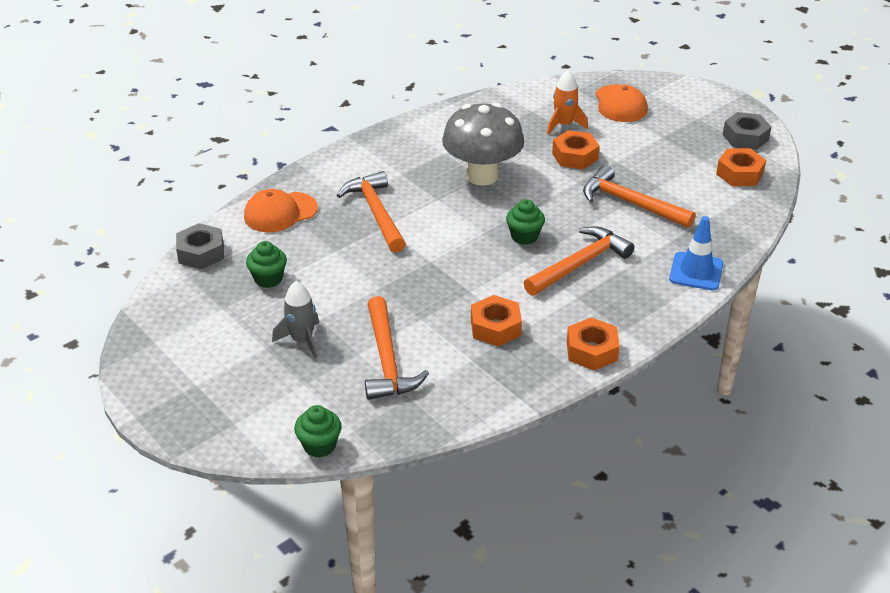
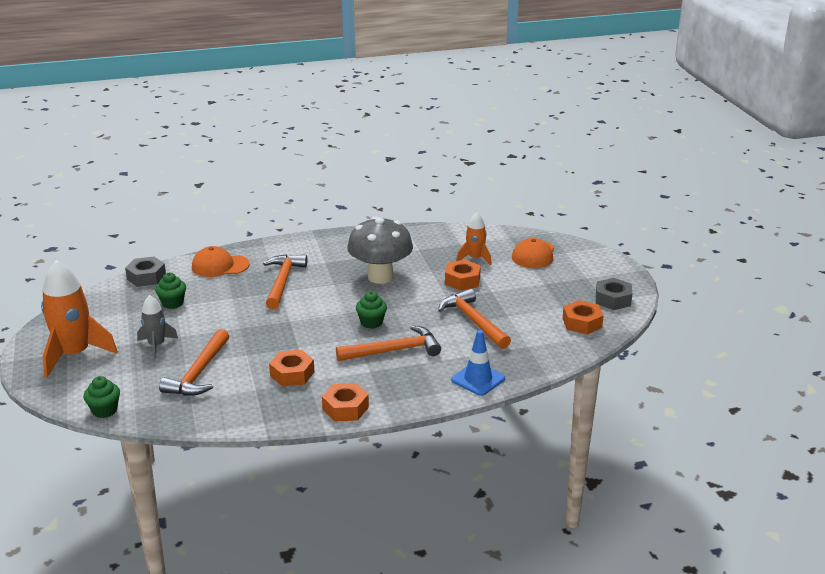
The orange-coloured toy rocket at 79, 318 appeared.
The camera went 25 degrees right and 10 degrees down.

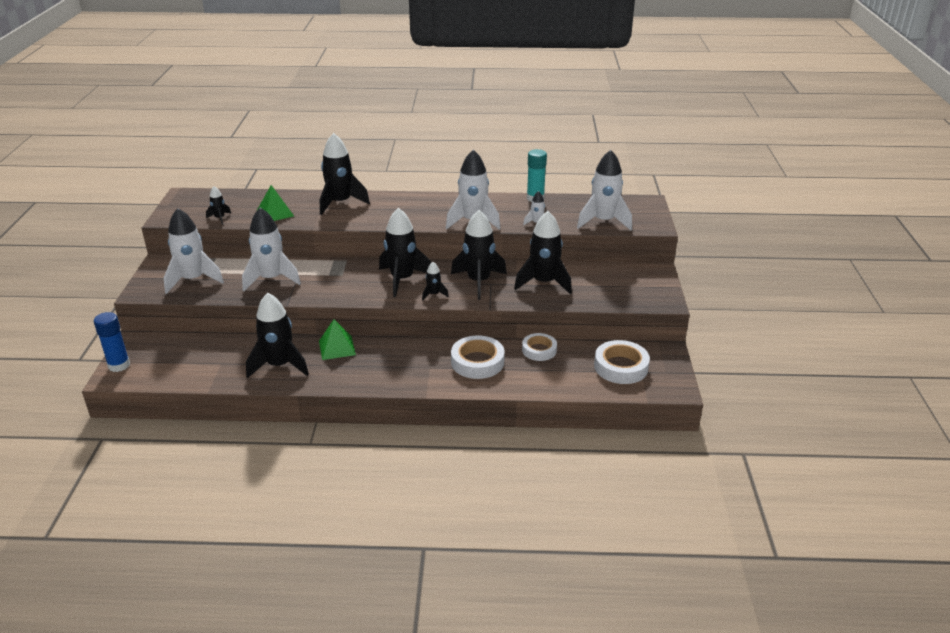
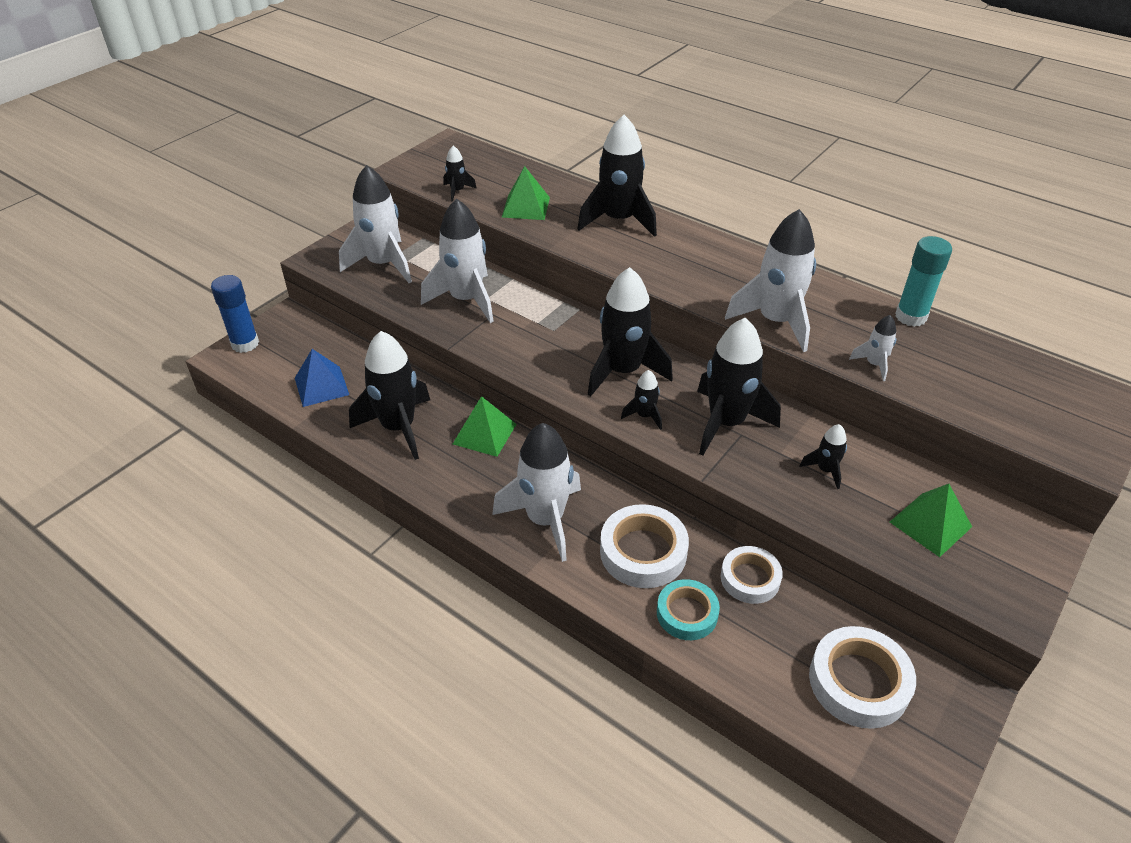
The royal blue solid pyramid at 322, 378 appeared.
The turquoise sticky tape at 688, 609 appeared.
The leaf-green solid pyramid at 931, 520 appeared.
The snow-white toy rocket moved from 604, 190 to 536, 492.
The ebony toy rocket at 543, 252 changed to 0.46 times the size.
The camera went 35 degrees right and 10 degrees up.

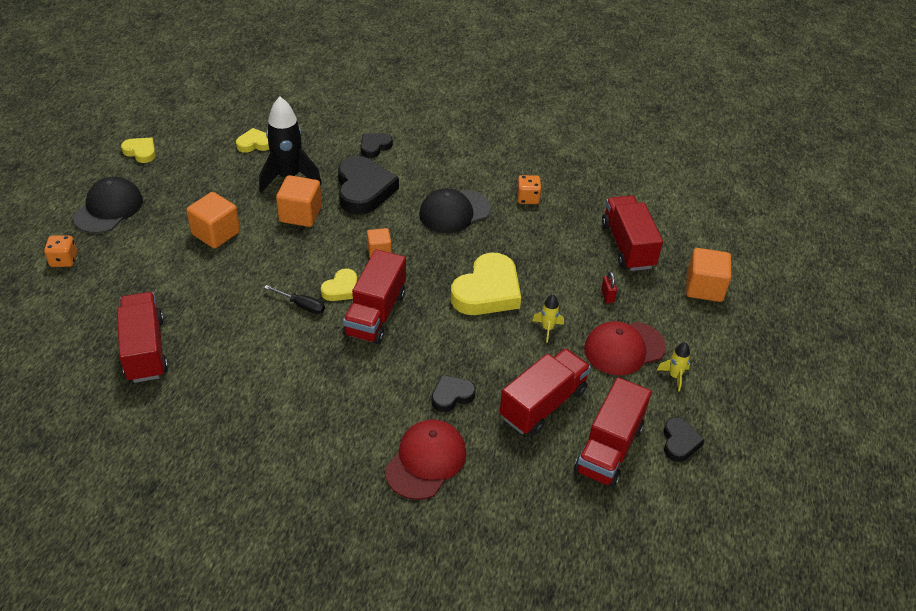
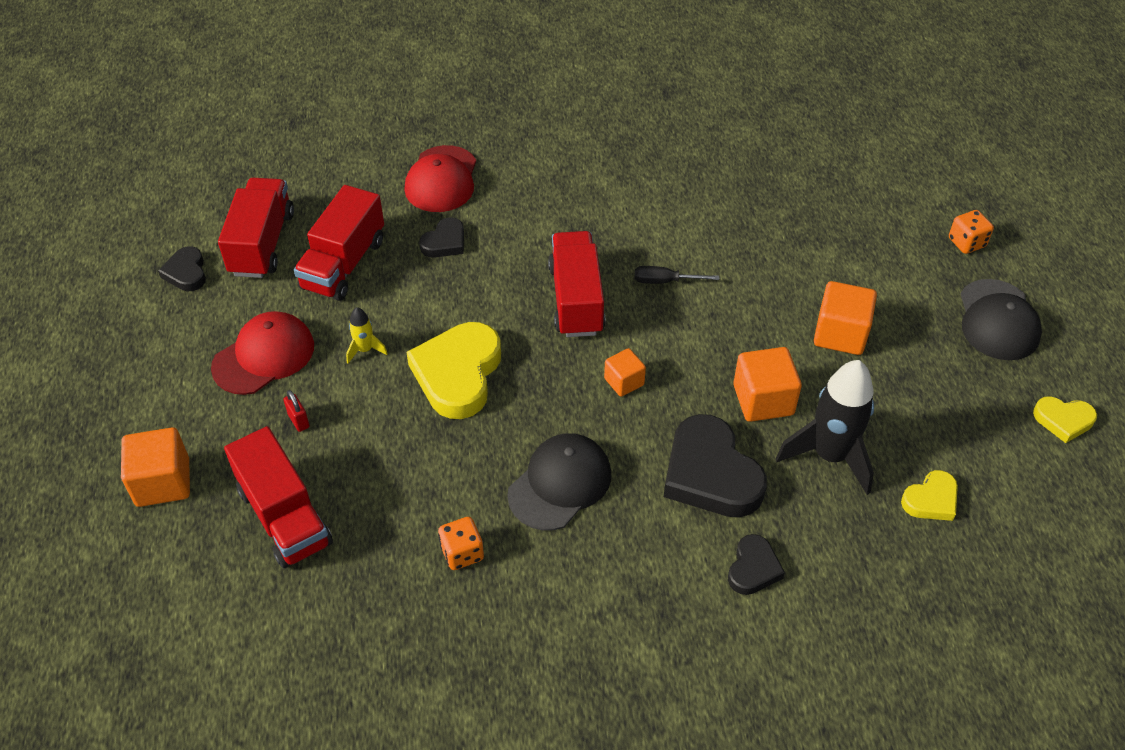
The scarlet truck at 142, 337 disappeared.
The yellow heart at 339, 285 disappeared.
The yellow toy rocket at 673, 366 disappeared.
The camera went 160 degrees right and 5 degrees up.

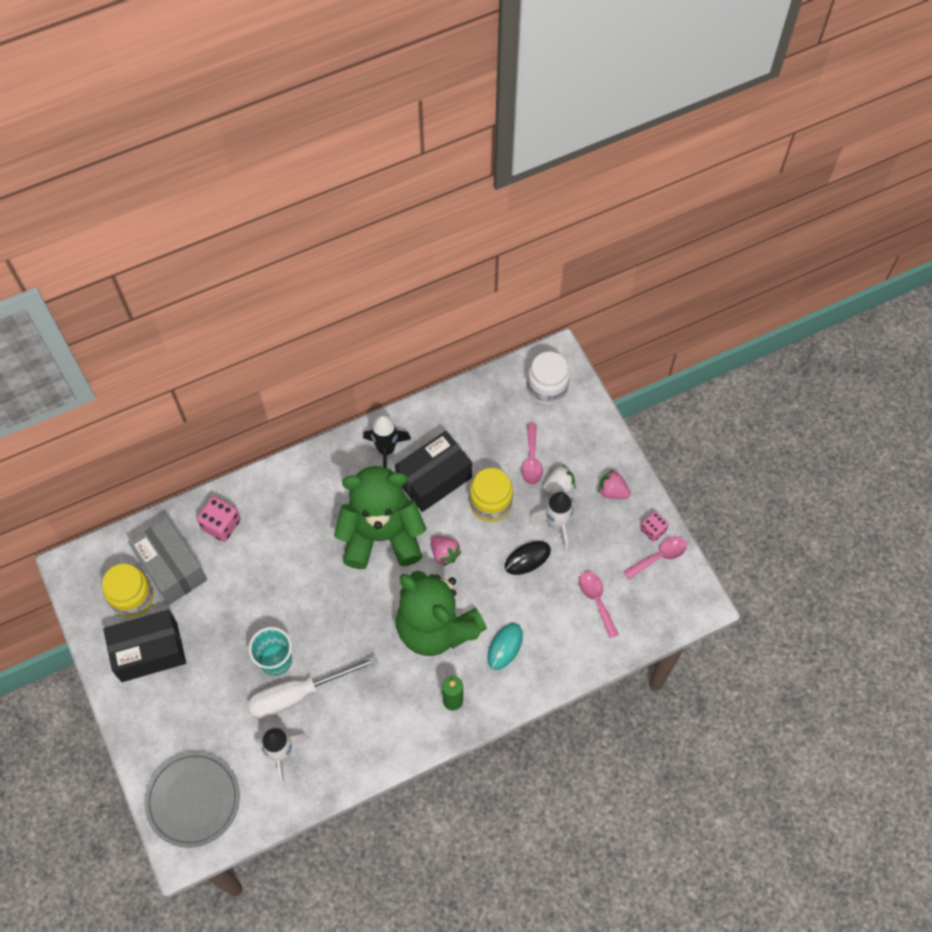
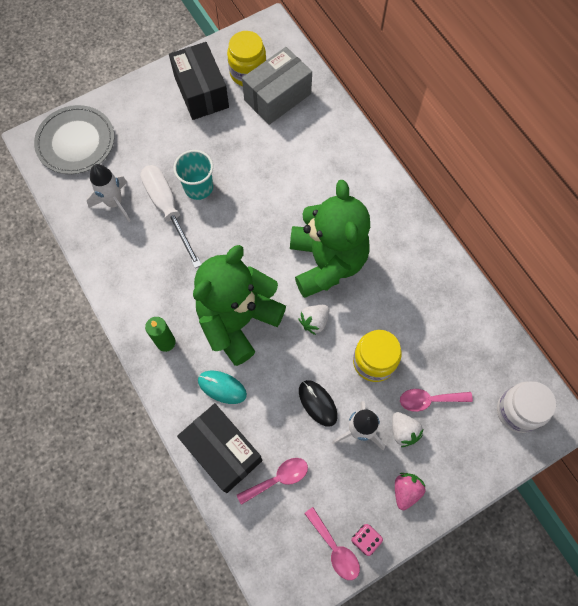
The rose-pink dice at 218, 519 disappeared.
The ebony toy rocket at 387, 441 disappeared.
The ebony parcel moved from 433, 471 to 219, 448.
The rose-pink berry at 446, 551 became the snow-white berry at 313, 320.
The camera went 85 degrees right and 5 degrees up.

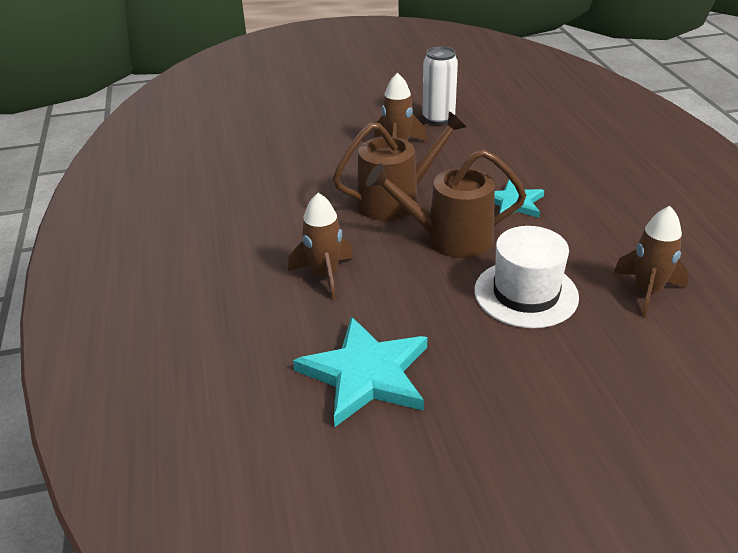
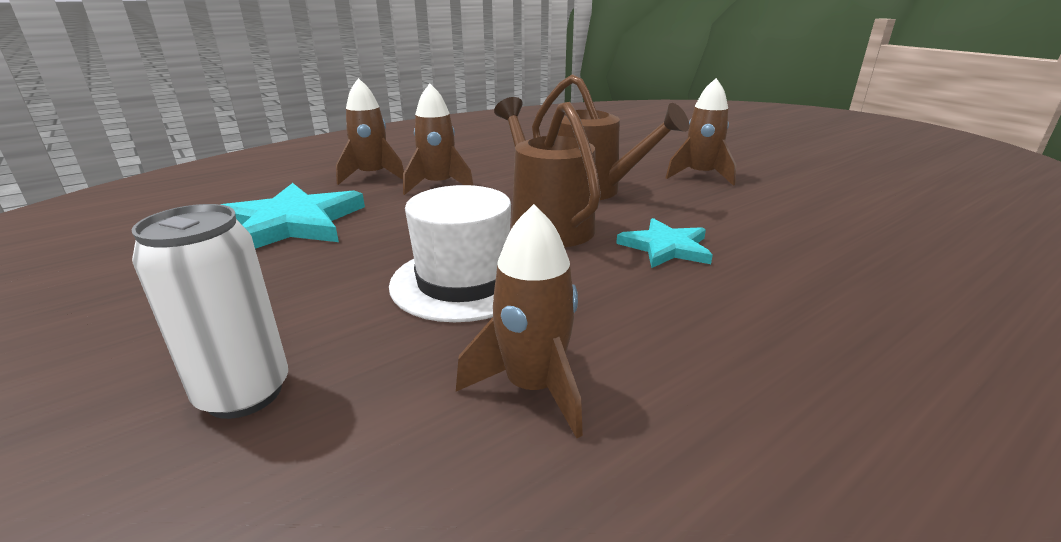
The russet toy rocket at 370, 131 appeared.
The snow-white can moved from 440, 85 to 210, 311.
The camera went 65 degrees right and 10 degrees down.

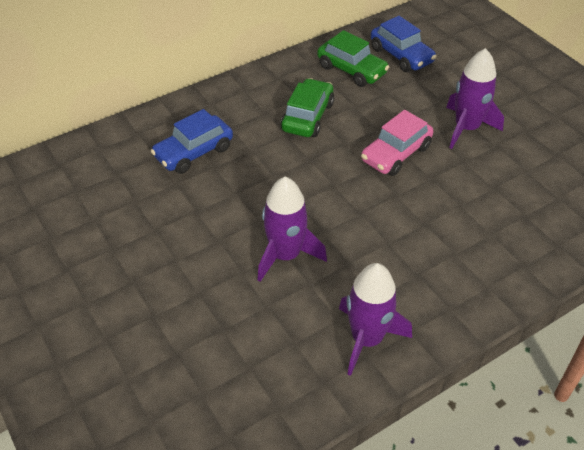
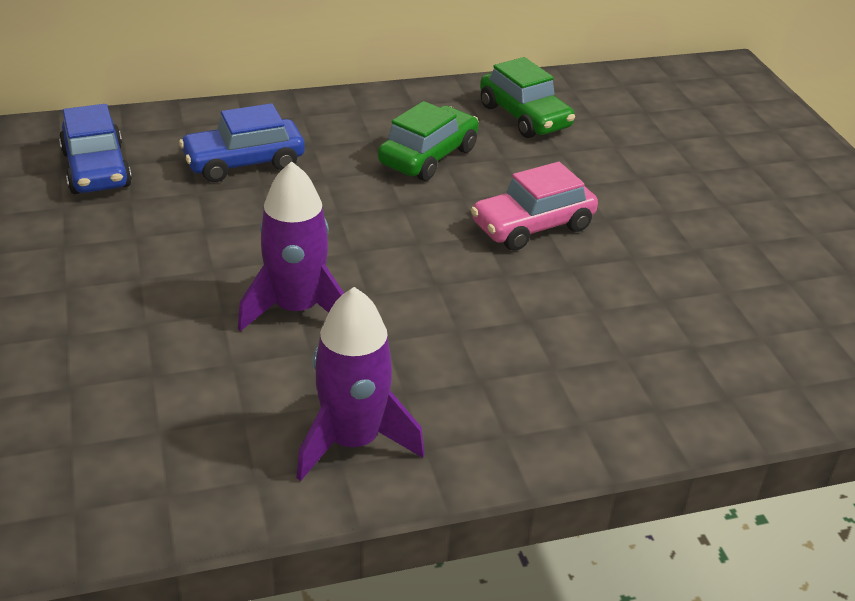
The violet toy rocket at 475, 98 disappeared.
The royal blue toy car moved from 403, 44 to 95, 149.
The camera went 15 degrees right and 10 degrees down.

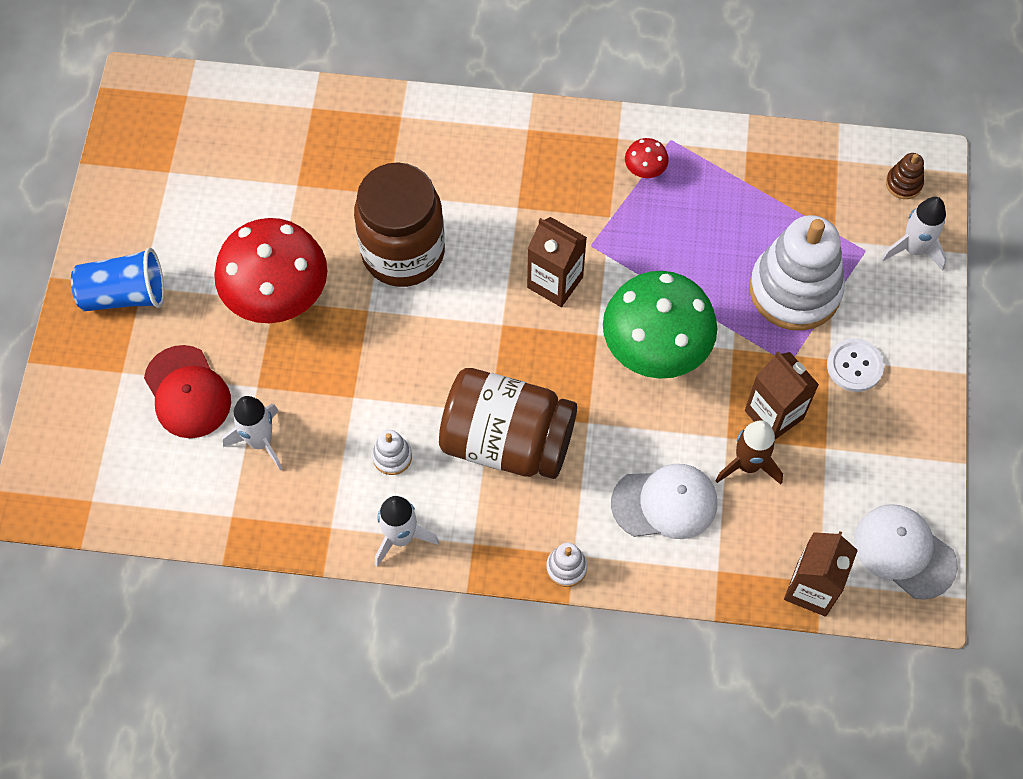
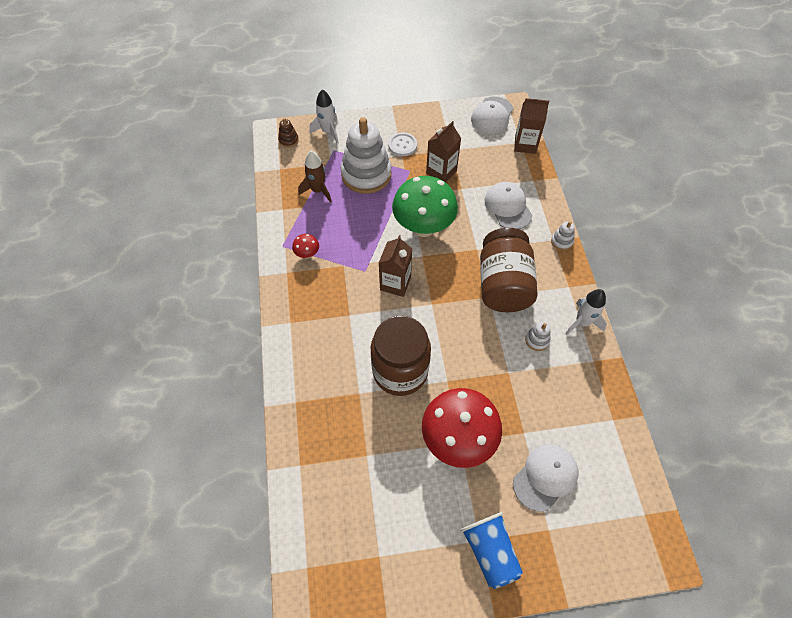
The snow-white toy rocket at 252, 433 disappeared.
The russet toy rocket moved from 749, 452 to 315, 177.
The scarlet peaked cap at 187, 391 became the snow-white peaked cap at 545, 478.
The camera went 105 degrees left and 5 degrees down.

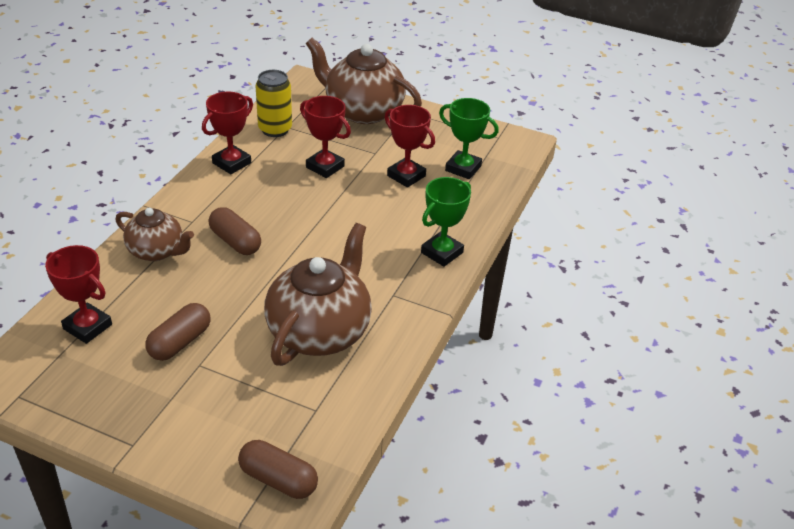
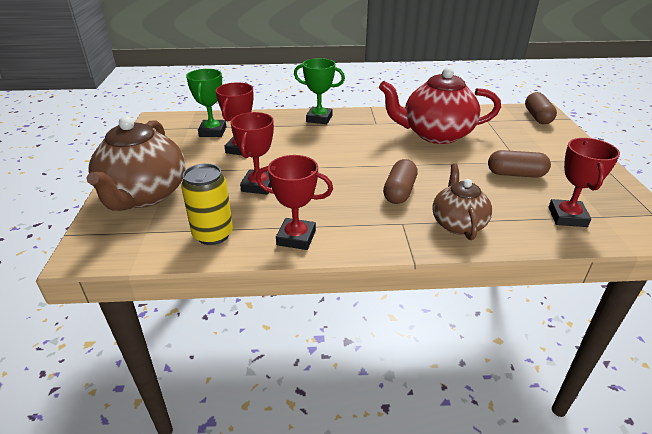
The russet teapot at 318, 294 became the scarlet teapot at 440, 105.
The camera went 115 degrees left and 5 degrees down.

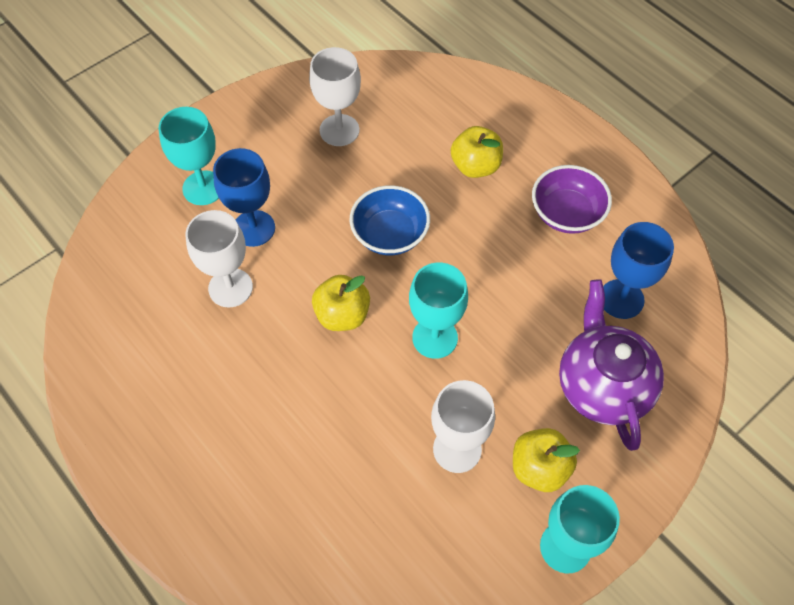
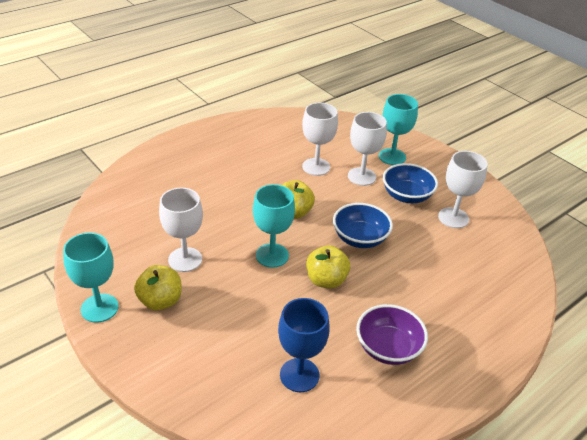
The violet teapot at 611, 365 disappeared.
The royal blue deep dish at 410, 183 appeared.
The yellow apple fruit moved from 477, 152 to 328, 266.
The royal blue goblet at 244, 197 became the snow-white goblet at 367, 149.
The camera went 90 degrees right and 20 degrees down.

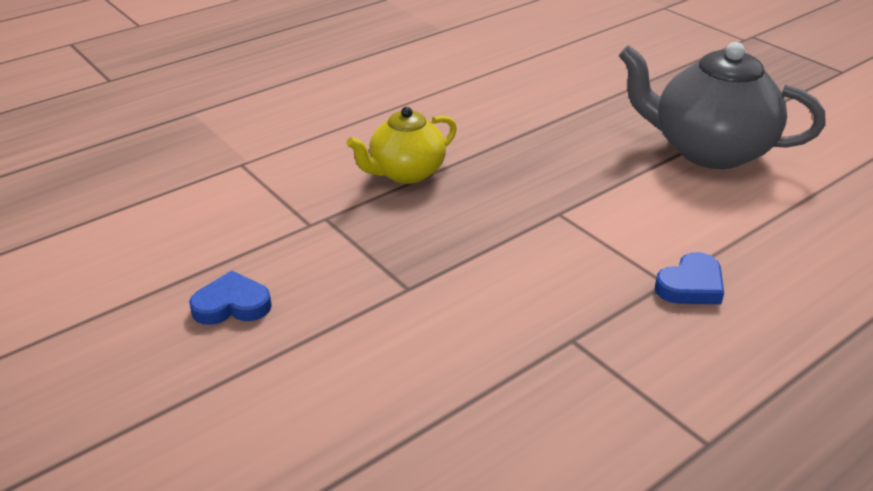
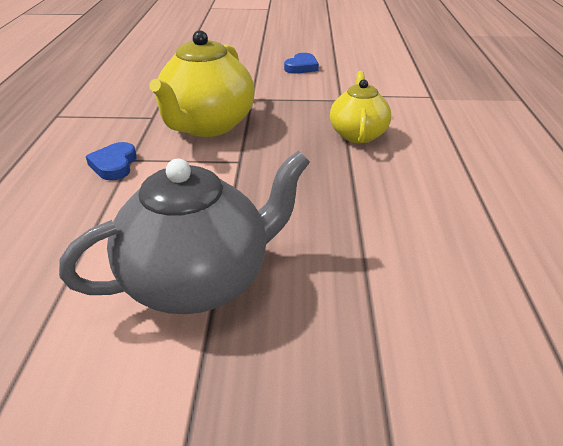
The yellow teapot at 202, 83 appeared.
The camera went 130 degrees right and 0 degrees up.

